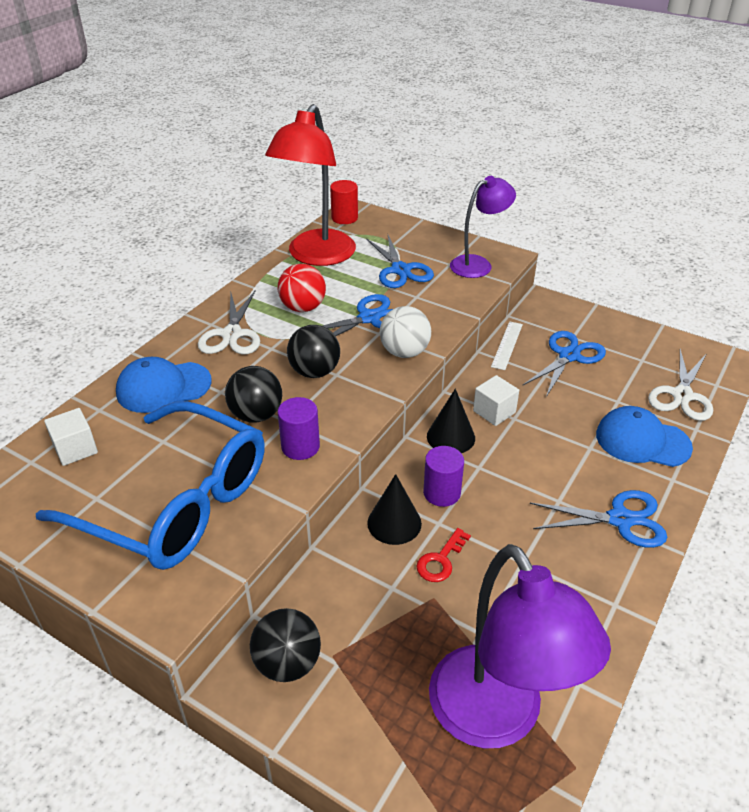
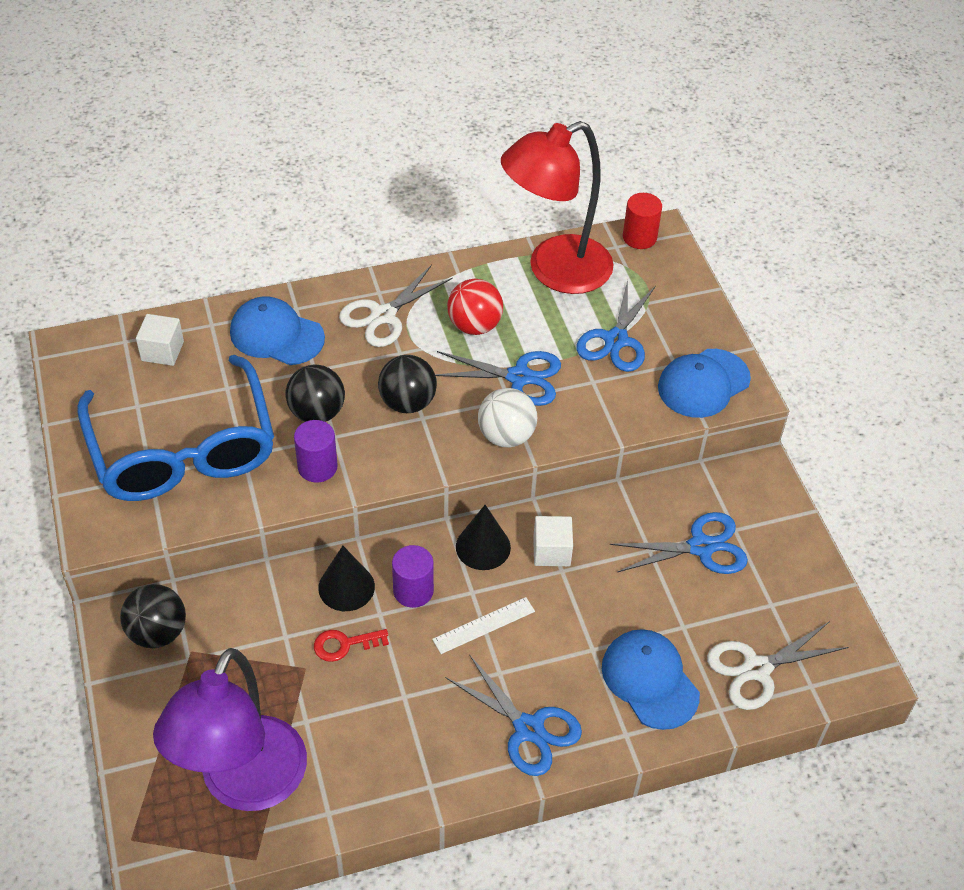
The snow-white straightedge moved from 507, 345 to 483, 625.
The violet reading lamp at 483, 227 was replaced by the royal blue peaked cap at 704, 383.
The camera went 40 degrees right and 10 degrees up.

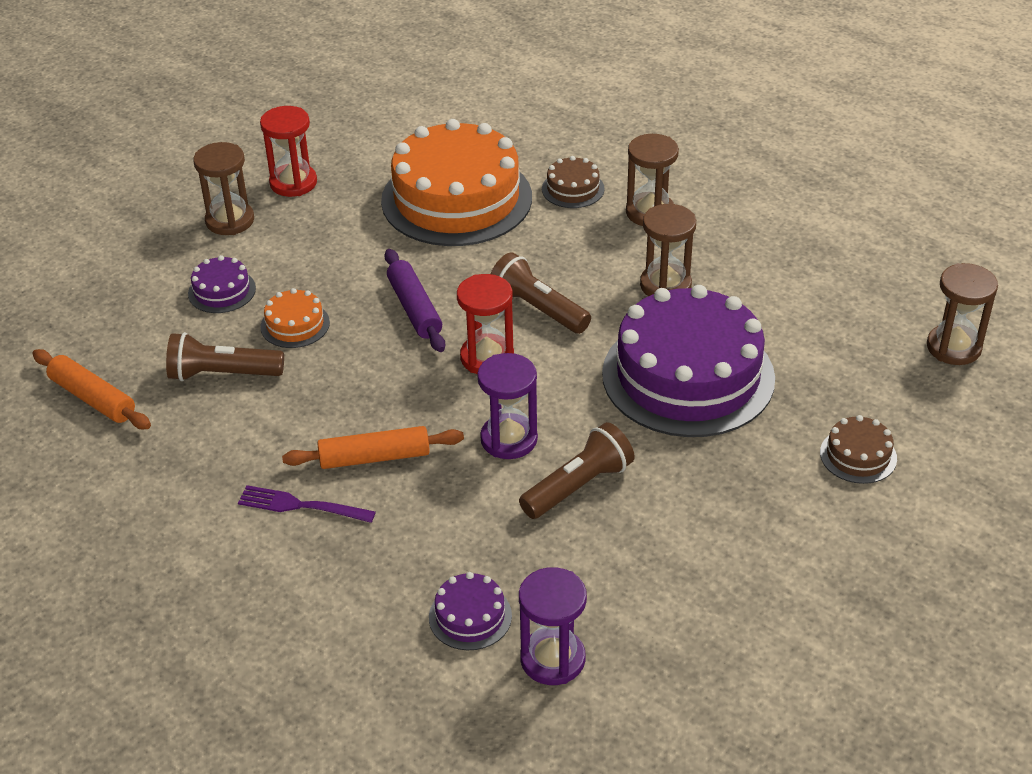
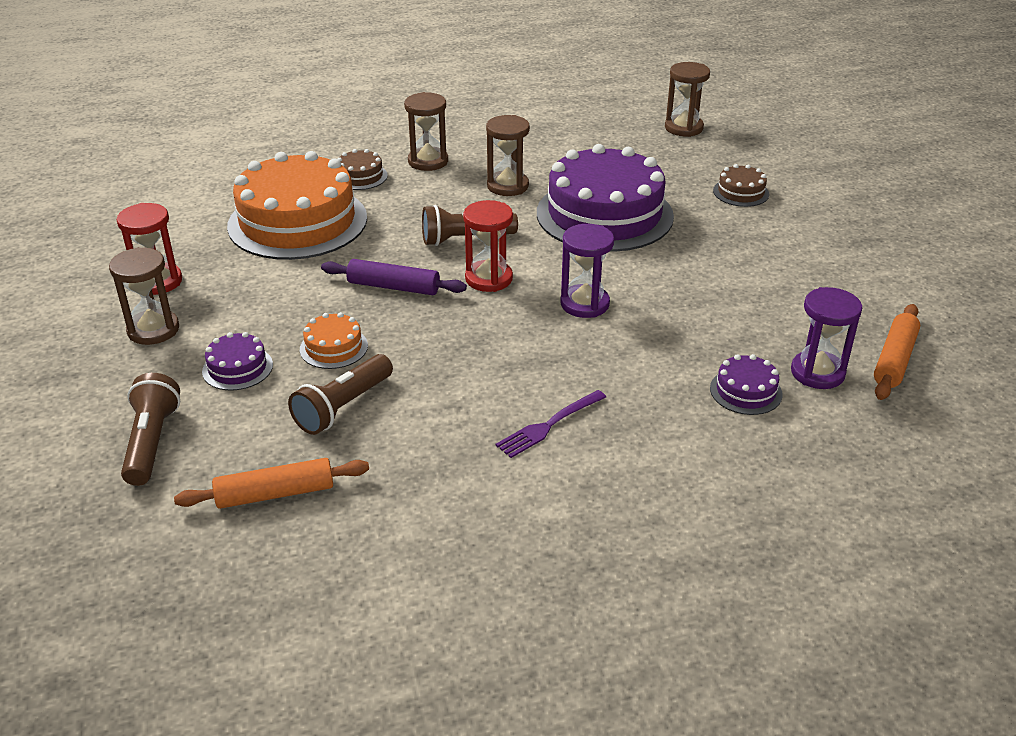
The orange-coloured rolling pin moved from 373, 447 to 897, 352.
The russet flashlight moved from 576, 470 to 150, 429.
The camera went 55 degrees left and 5 degrees down.

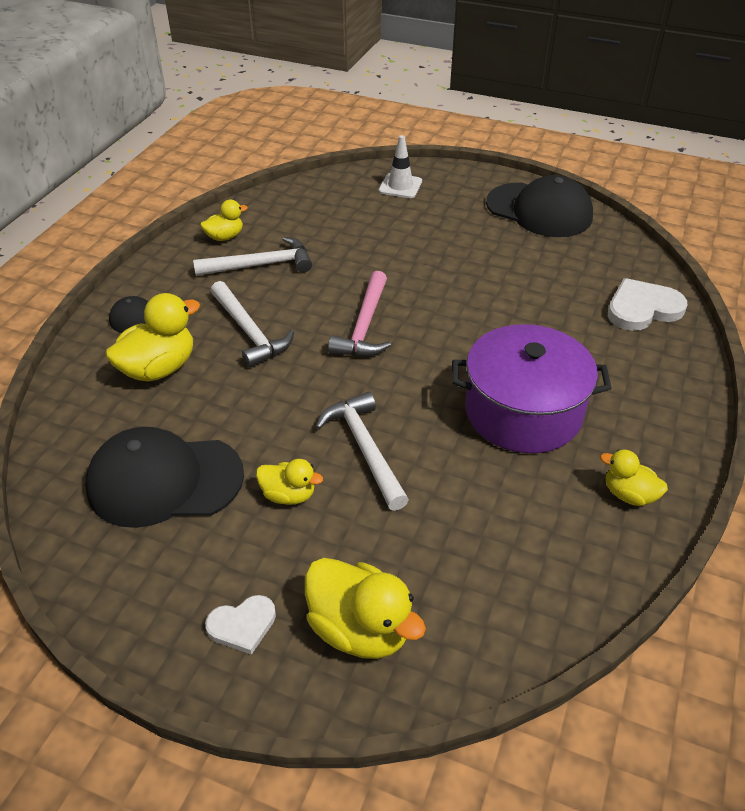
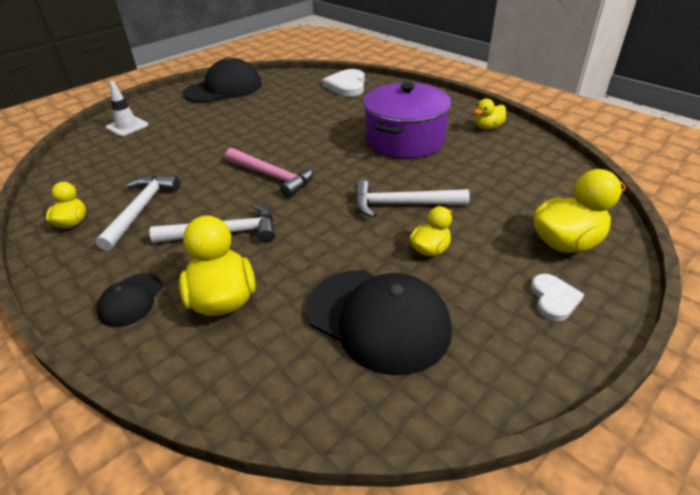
The ebony peaked cap at 164, 477 turned 75 degrees counterclockwise.
The camera went 65 degrees left and 5 degrees down.

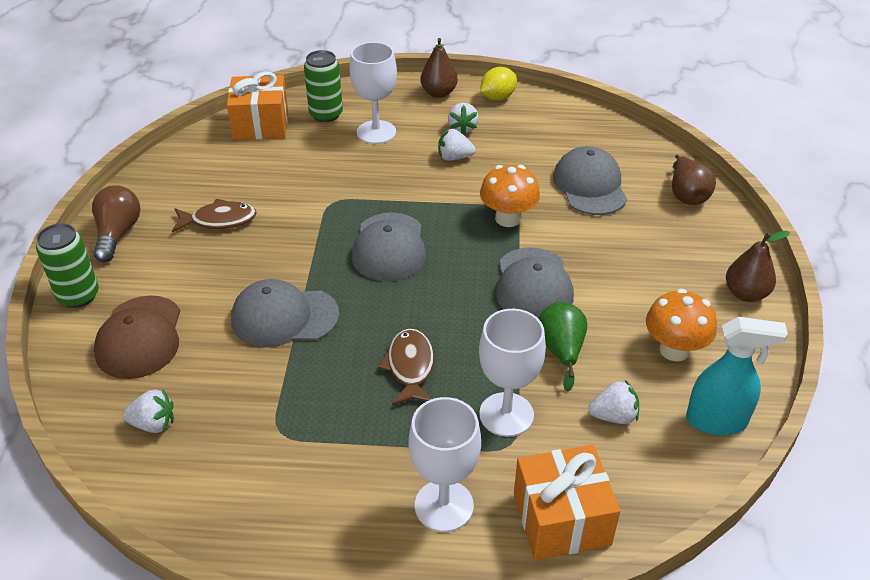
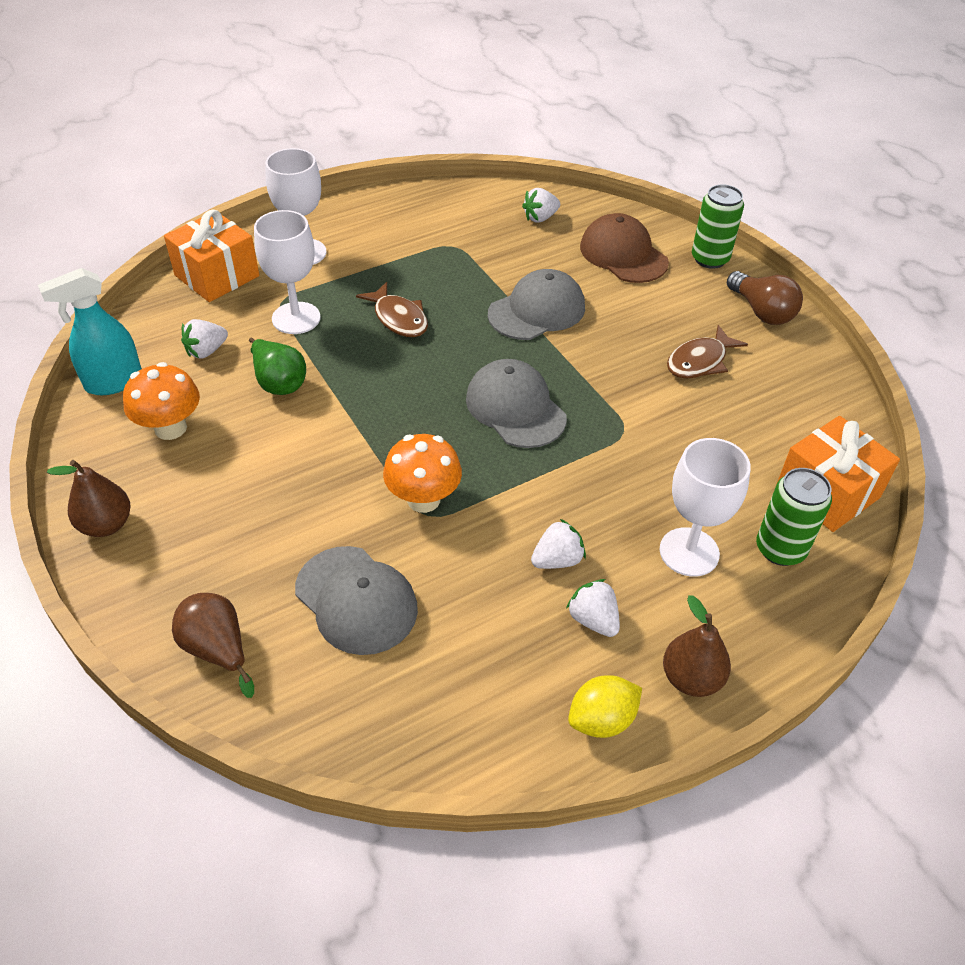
The grey peaked cap at 535, 282 disappeared.
The yellow lemon at 498, 83 turned 45 degrees clockwise.
The camera went 145 degrees right and 5 degrees up.

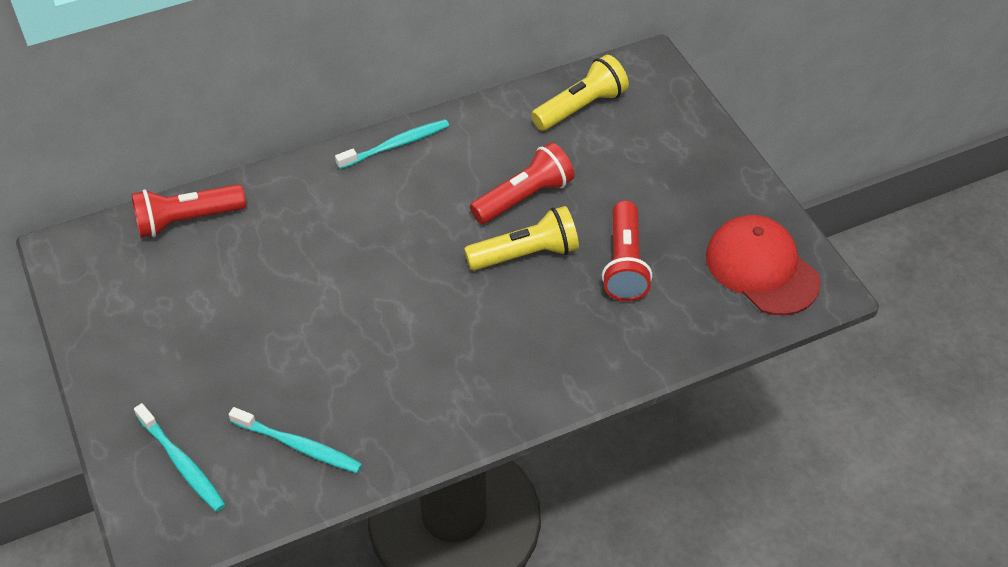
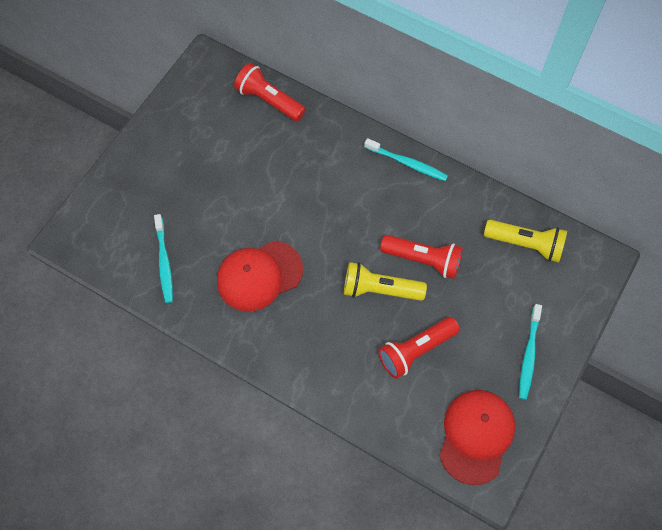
The scarlet peaked cap at 260, 276 appeared.
The turquoise toothbrush moved from 180, 457 to 530, 352.
The yellow flashlight at 521, 238 turned 150 degrees clockwise.
The camera went 55 degrees right and 15 degrees up.

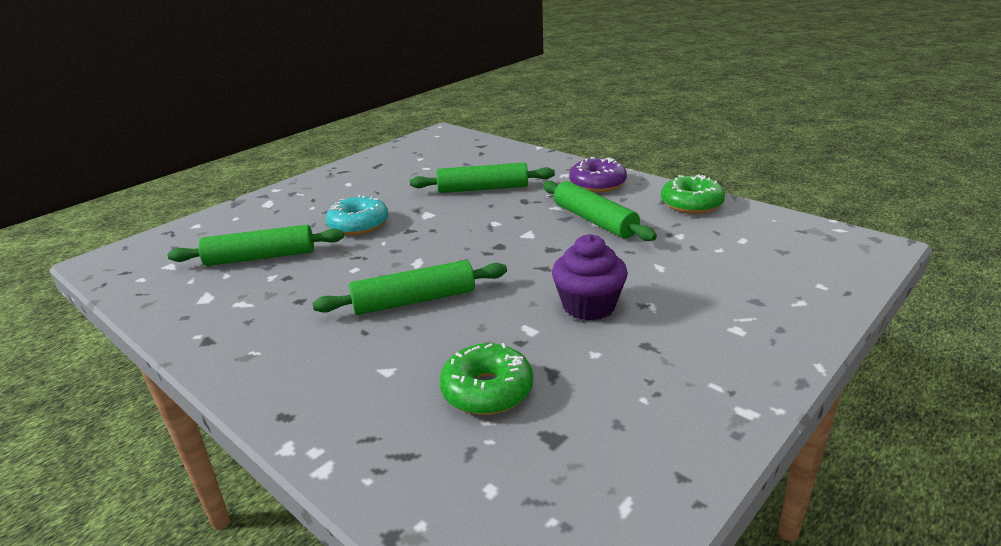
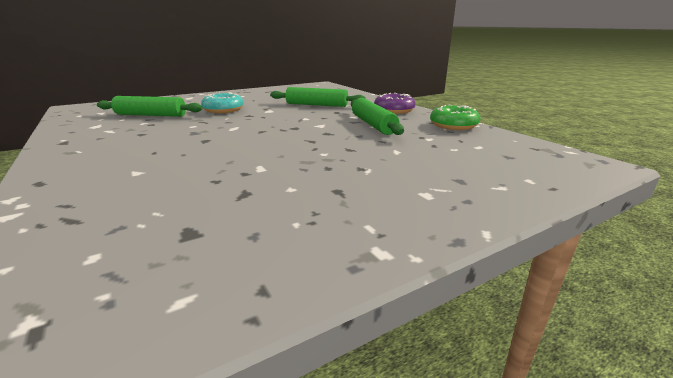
The leaf-green rolling pin at 409, 287 disappeared.
The leaf-green doughnut at 486, 379 disappeared.
The violet cupcake at 590, 277 disappeared.
The camera went 15 degrees right and 5 degrees down.

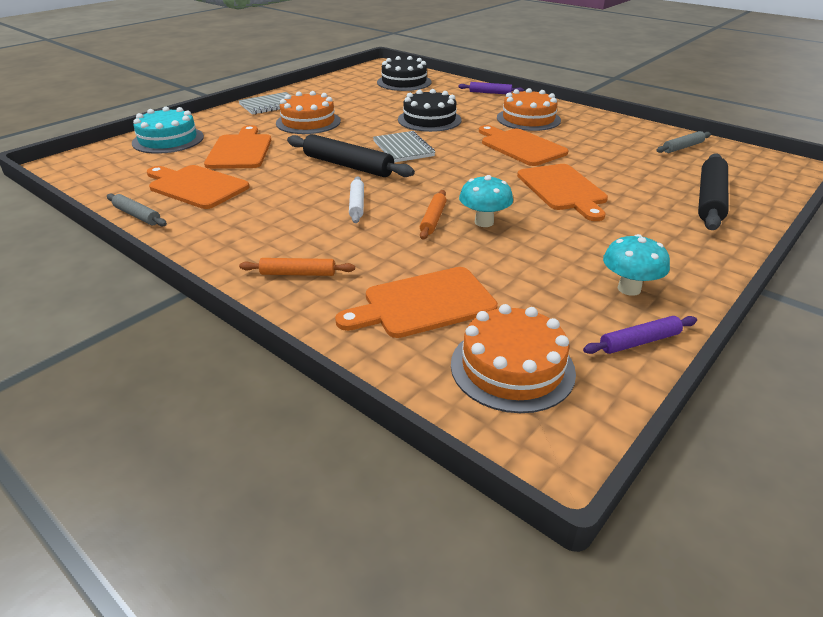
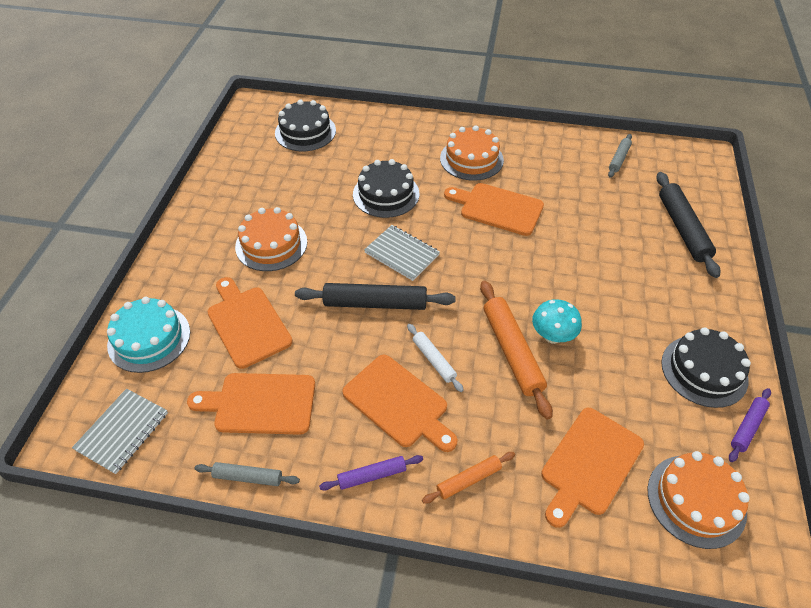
The grey exercise book moved from 264, 103 to 120, 431.
The violet rolling pin moved from 491, 88 to 371, 472.
The orange-coloured chopping board moved from 562, 192 to 400, 403.
The turquoise fungus at 636, 265 was replaced by the ebony gateau at 706, 367.
The orange-coloured rolling pin at 433, 215 changed to 1.81 times the size.
The camera went 30 degrees left and 15 degrees up.

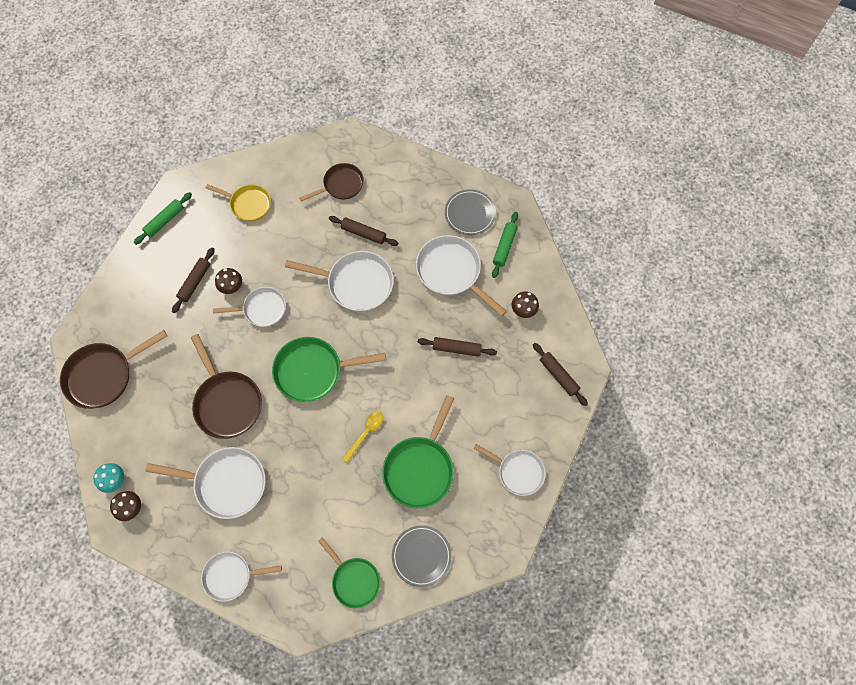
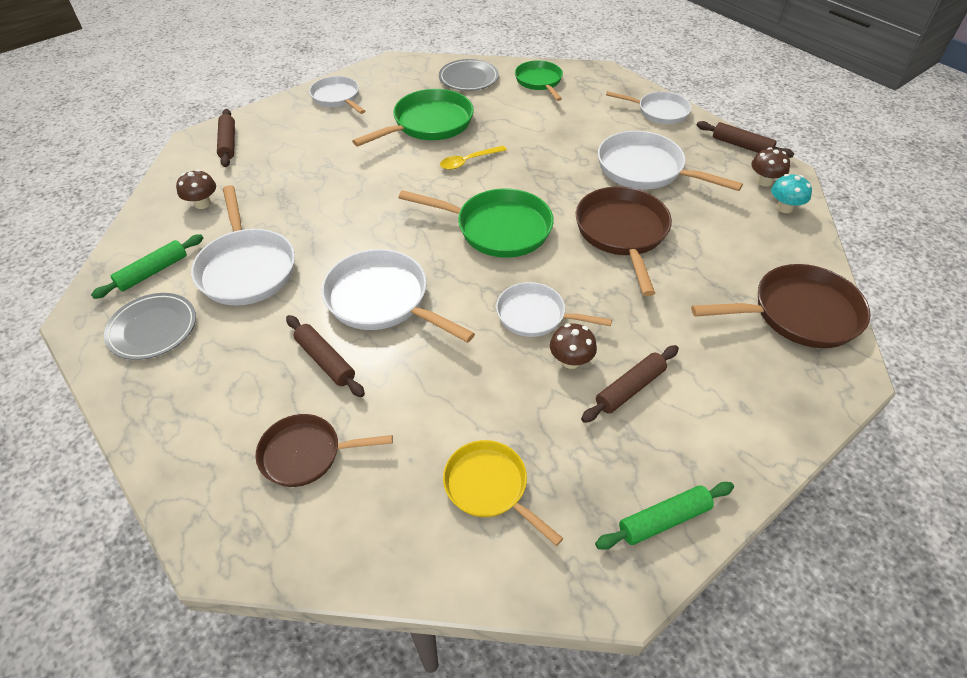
The russet rolling pin moved from 457, 347 to 745, 139.
The camera went 155 degrees left and 20 degrees down.

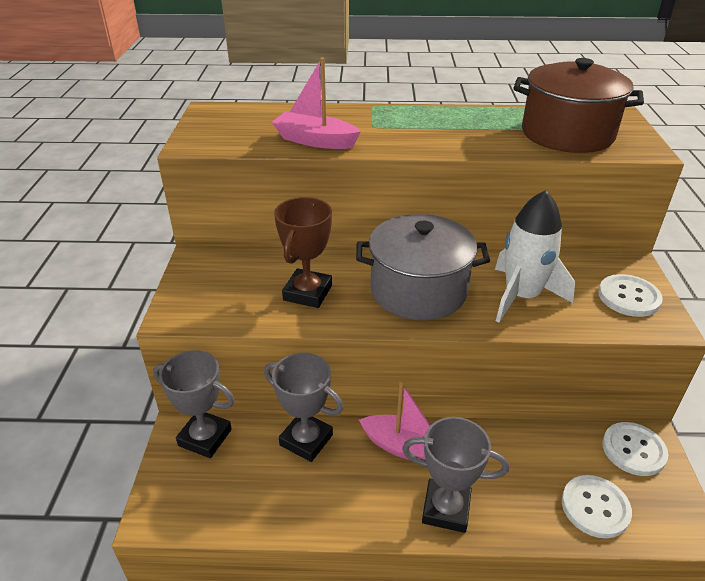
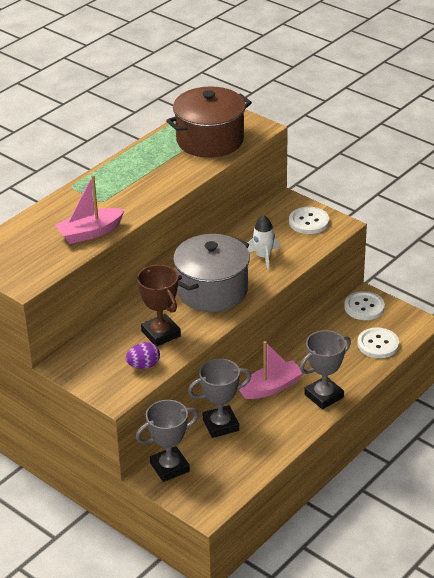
The violet toy egg at 143, 355 appeared.
The snow-white toy rocket at 535, 256 changed to 0.60 times the size.
The camera went 50 degrees left and 0 degrees up.

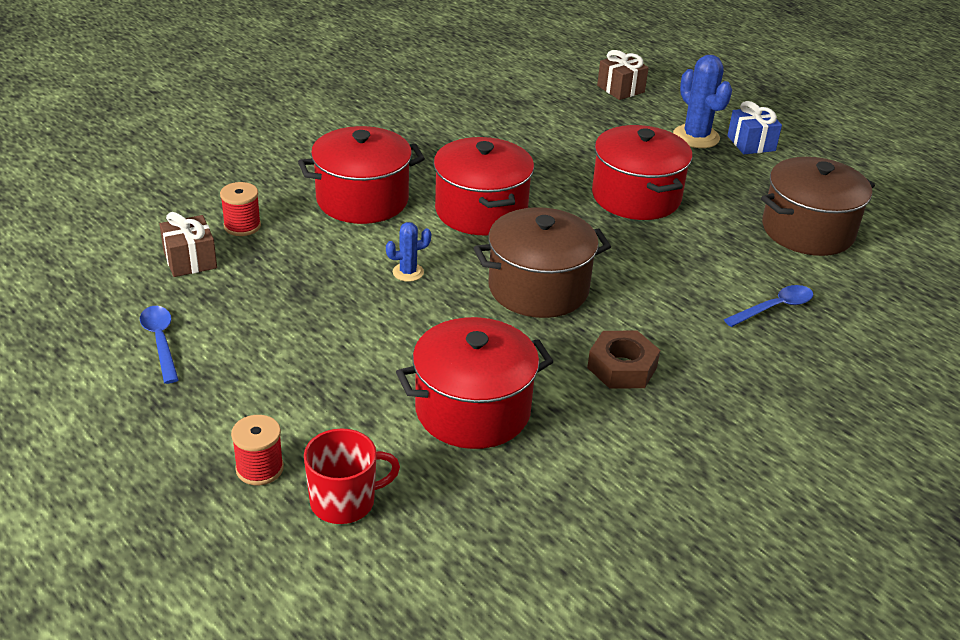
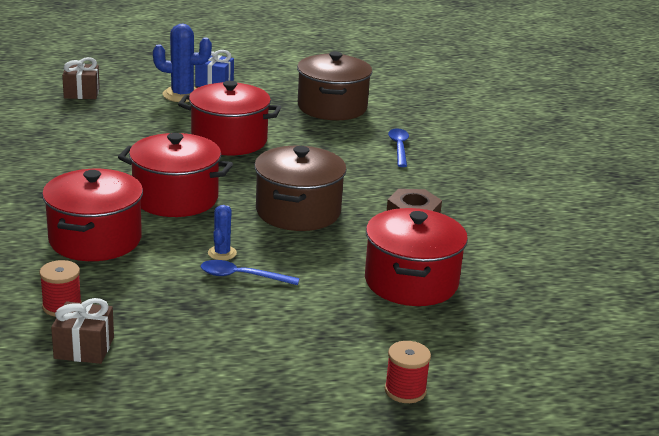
The scarlet coffee mug at 352, 476 disappeared.
The royal blue teaspoon moved from 159, 345 to 250, 272.
The camera went 60 degrees left and 10 degrees down.

